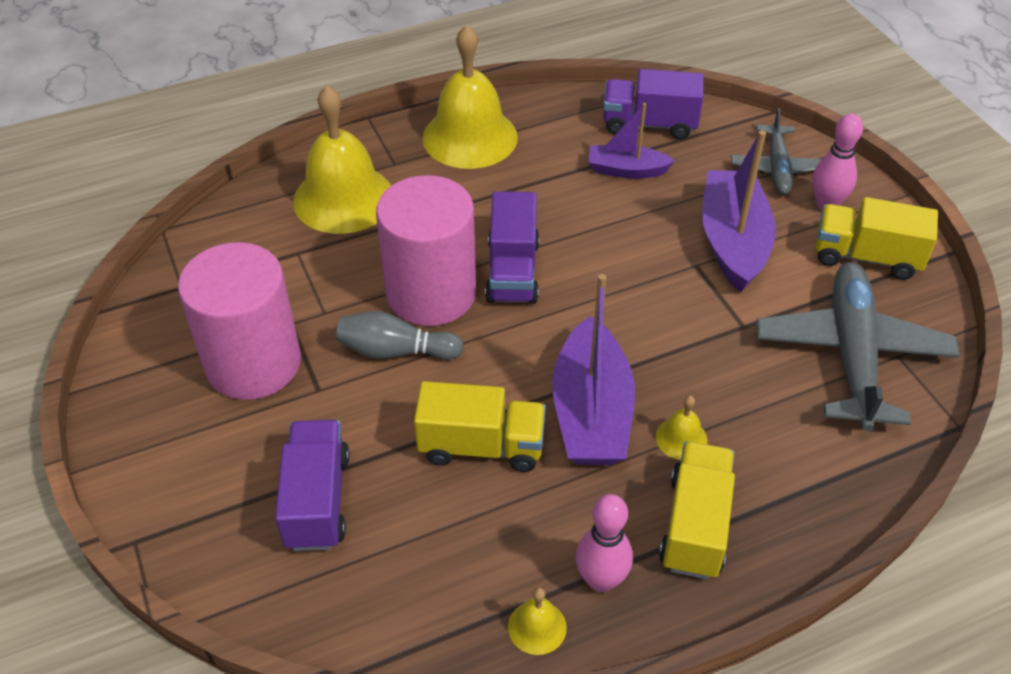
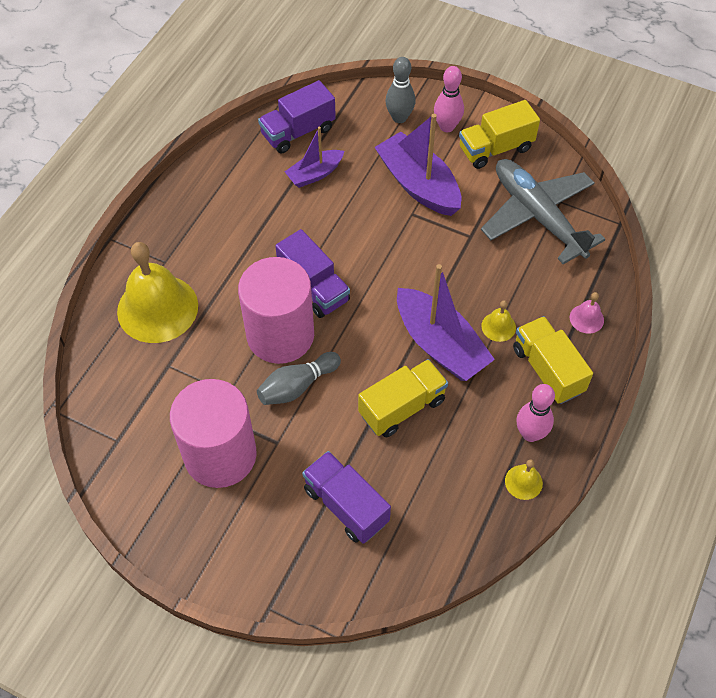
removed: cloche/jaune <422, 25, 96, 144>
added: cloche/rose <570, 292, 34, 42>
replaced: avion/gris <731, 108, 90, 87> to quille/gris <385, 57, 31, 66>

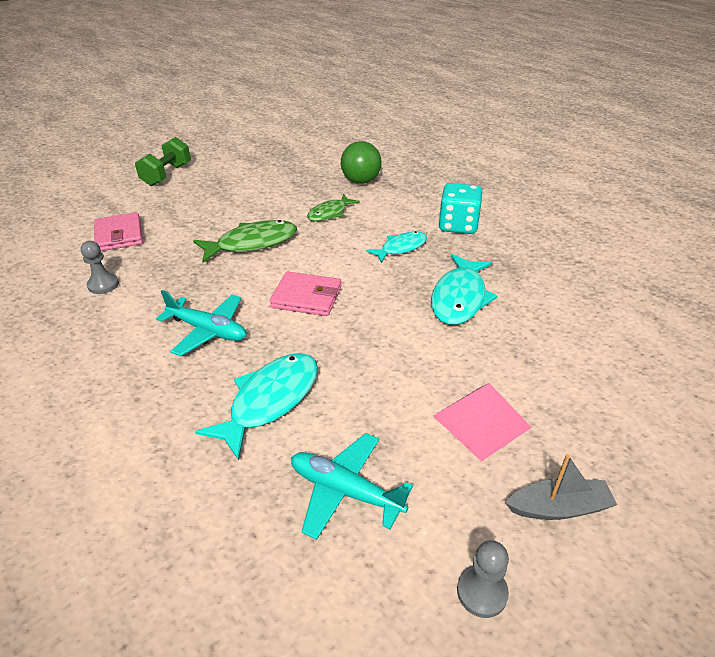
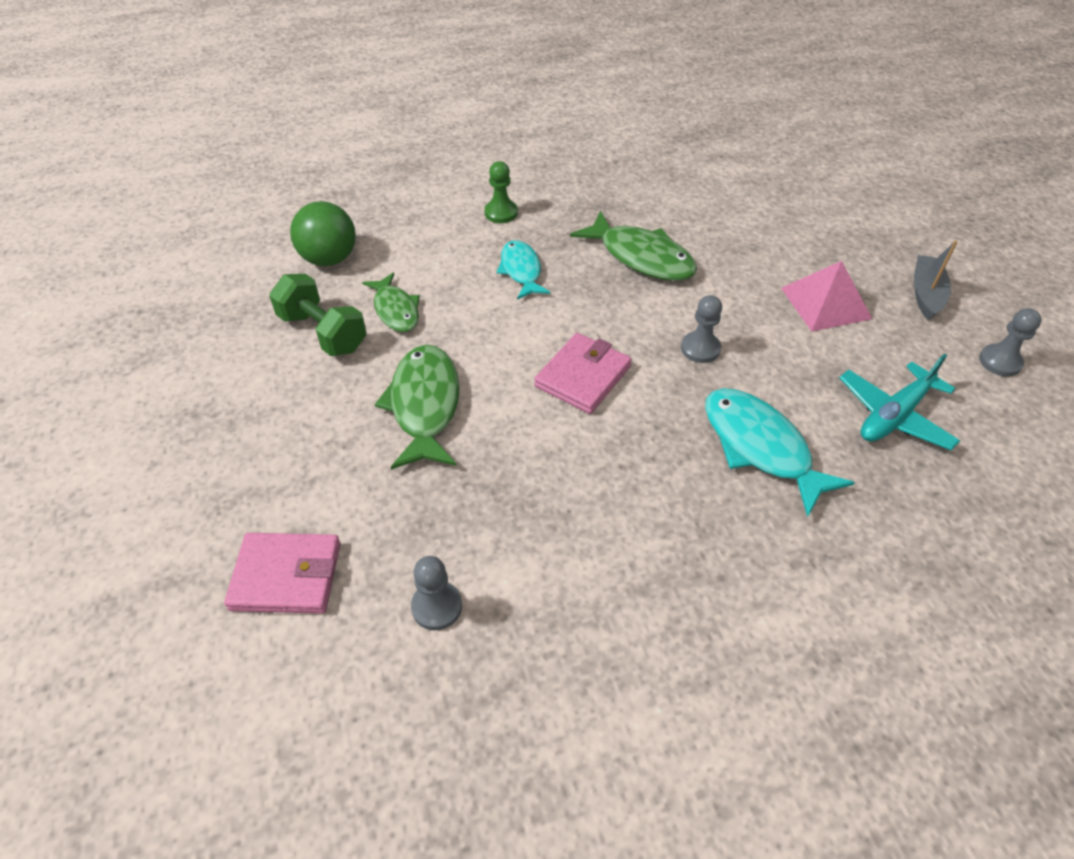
removed: avion/turquoise <156, 290, 90, 66>
added: pion/gris <681, 295, 41, 68>
moved: haltère/vert <135, 137, 56, 49> to <269, 274, 98, 82>
replaced: dé/turquoise <439, 183, 44, 51> to pion/vert <484, 161, 34, 62>
recoloured: poisson/turquoise <431, 254, 66, 71> to poisson/vert <570, 211, 127, 70>

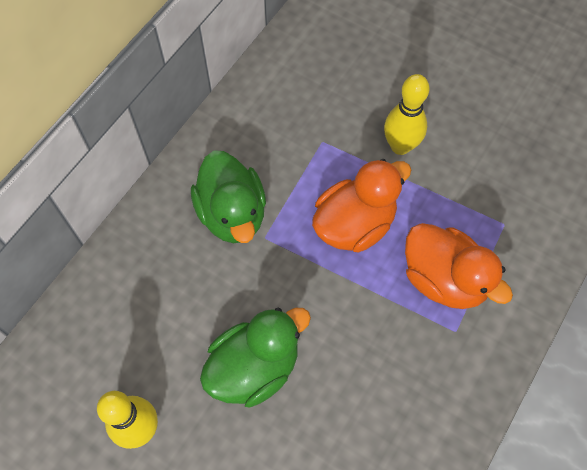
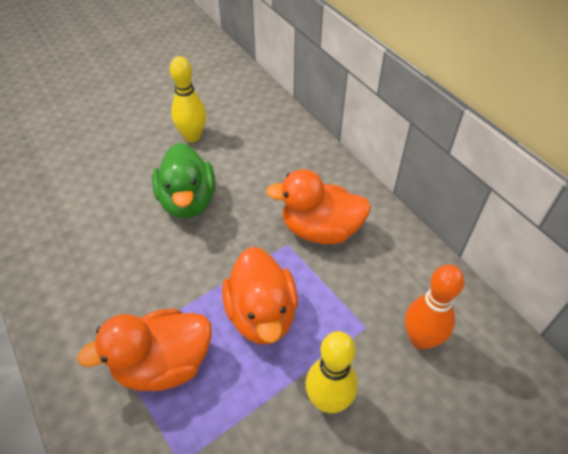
added: quille/orange <405, 265, 59, 85>
recoloured: canard/vert <191, 150, 75, 93> to canard/orange <266, 169, 105, 75>

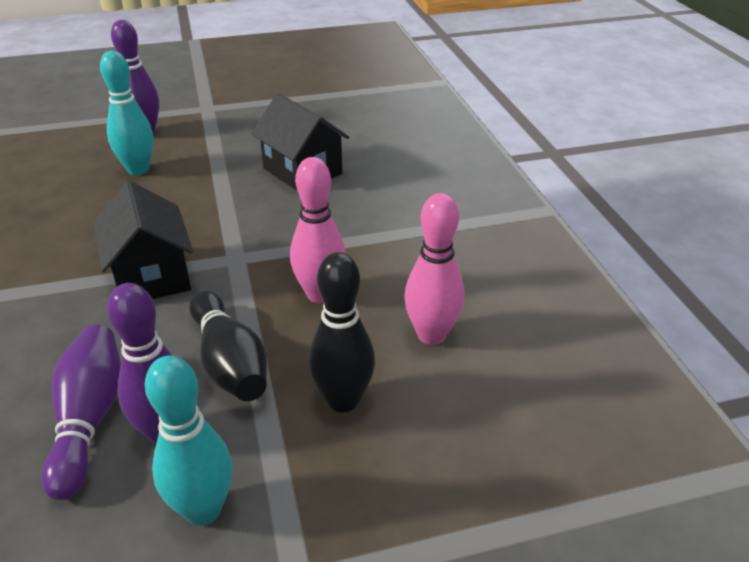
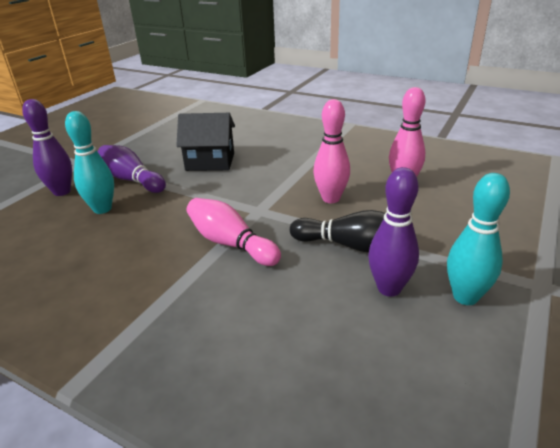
removed: quille/noir <309, 252, 66, 160>
moved: quille/violet <41, 325, 80, 175> to <98, 145, 68, 48>
replaced: maison/noir <93, 181, 100, 118> to quille/rose <186, 198, 95, 68>

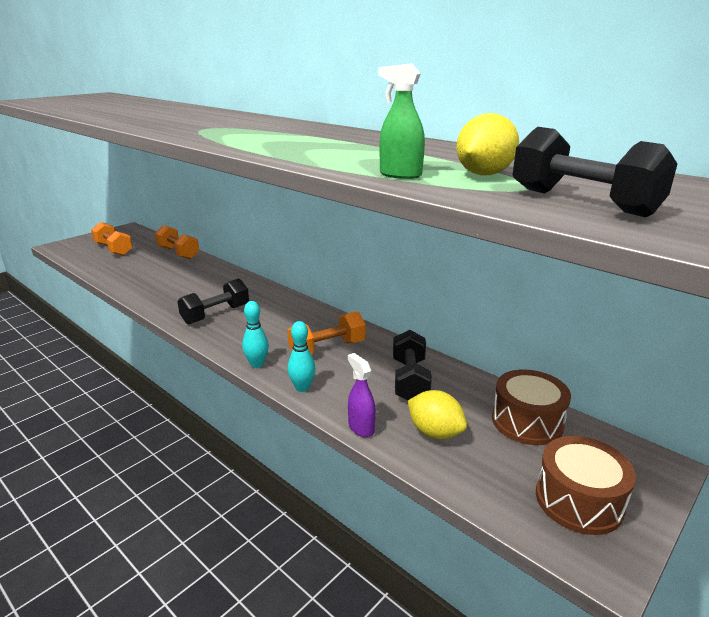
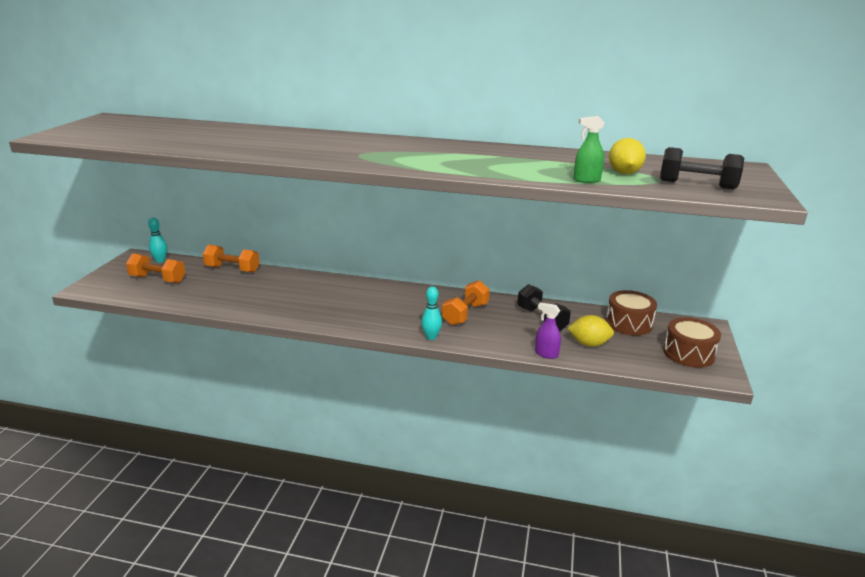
removed: haltère/noir <177, 278, 72, 46>
moved: quille/turquoise <287, 321, 29, 71> to <148, 217, 19, 46>

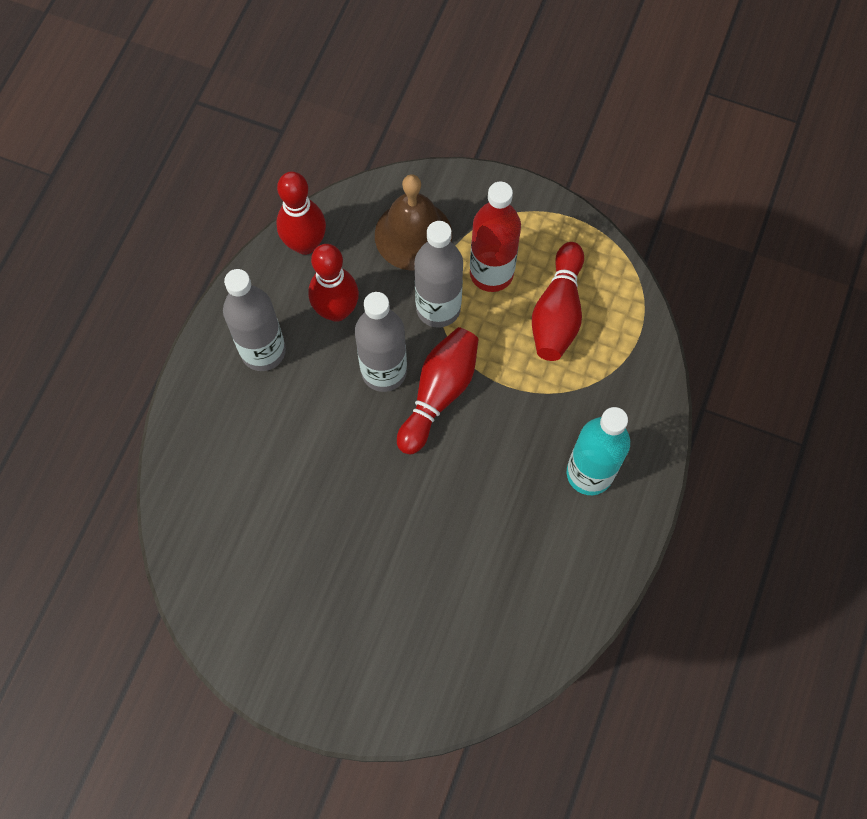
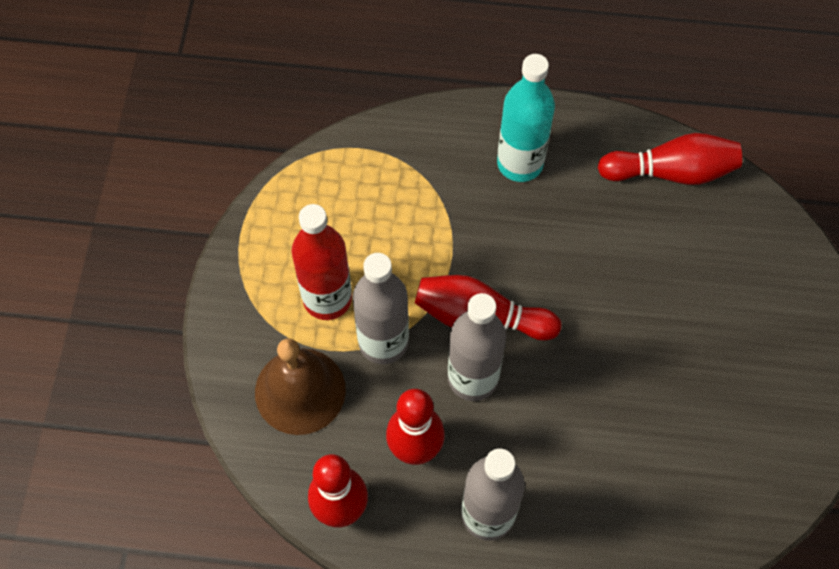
moved: quille/rouge <532, 242, 52, 119> to <598, 133, 144, 52>

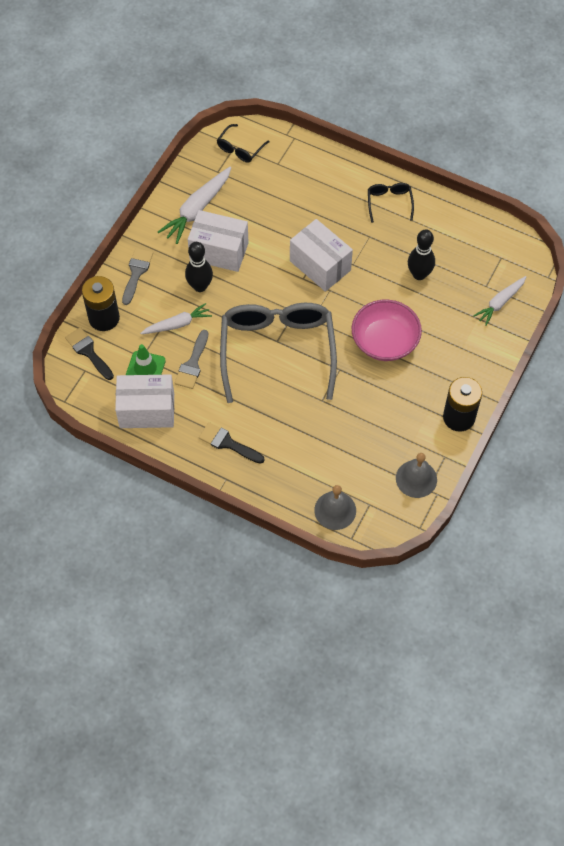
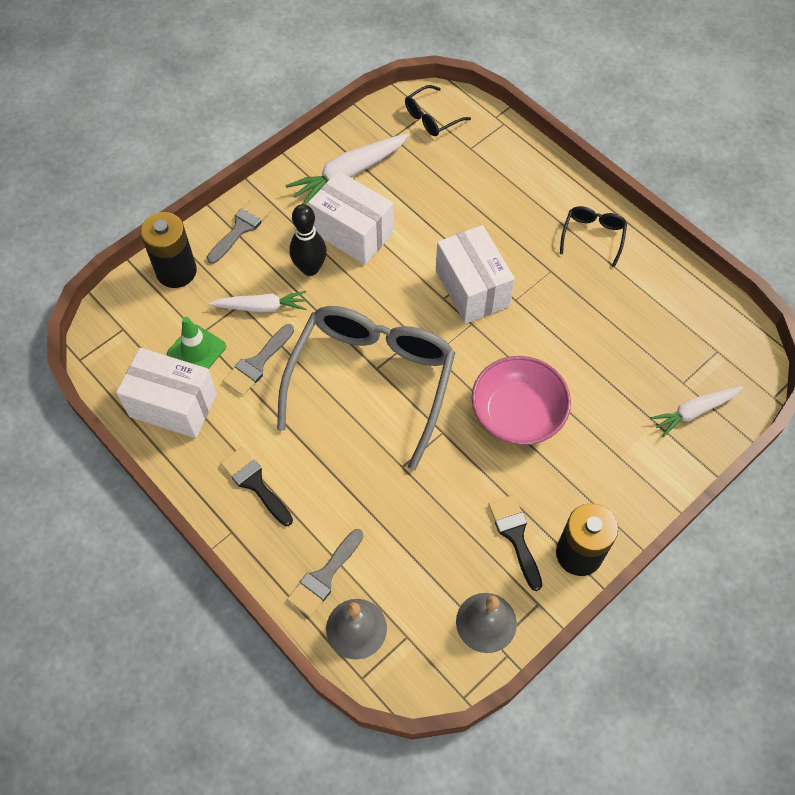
removed: quille/noir <408, 229, 27, 51>
added: pinceau/gris <287, 529, 77, 88>
moved: pinceau/noir <65, 327, 49, 53> to <488, 495, 54, 96>

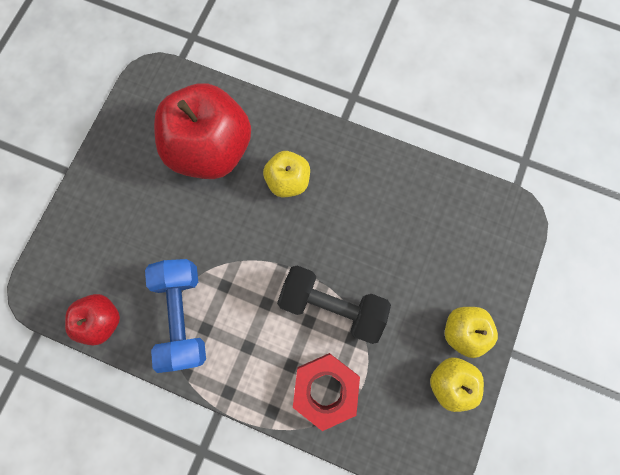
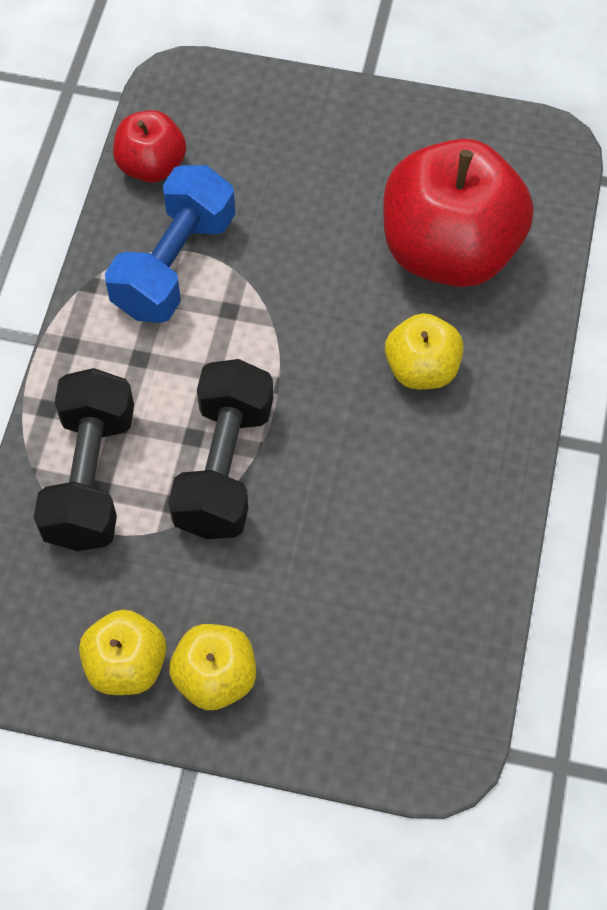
replaced: écrou/rouge <293, 353, 67, 78> to haltère/noir <34, 368, 100, 183>
turned: haltère/bleu <145, 259, 61, 114> = <105, 165, 130, 158> 45 degrees counterclockwise

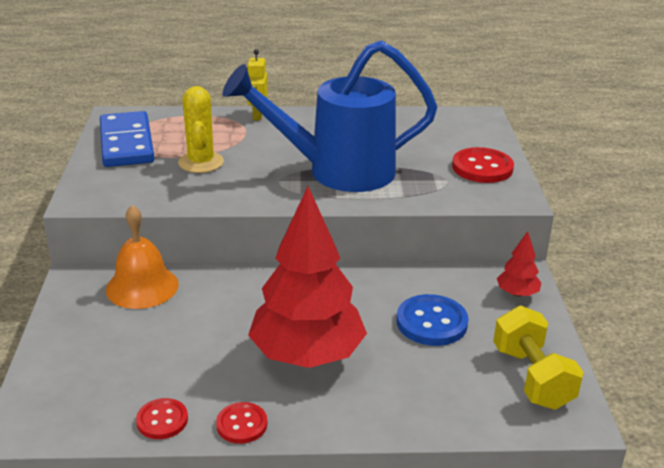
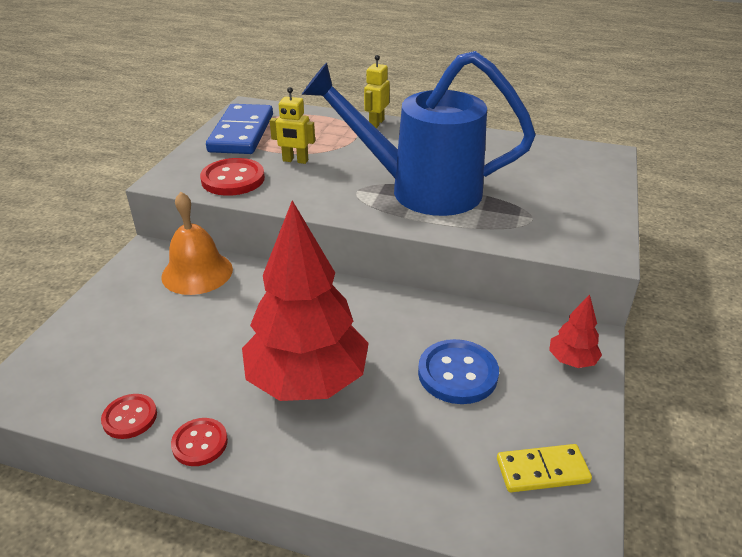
moved: bouton/rouge <452, 147, 62, 36> to <200, 158, 65, 38>
replaced: cactus/jaune <178, 86, 46, 87> to robot/jaune <270, 87, 45, 77>; haltère/jaune <493, 306, 91, 104> to domino/jaune <497, 444, 95, 48>

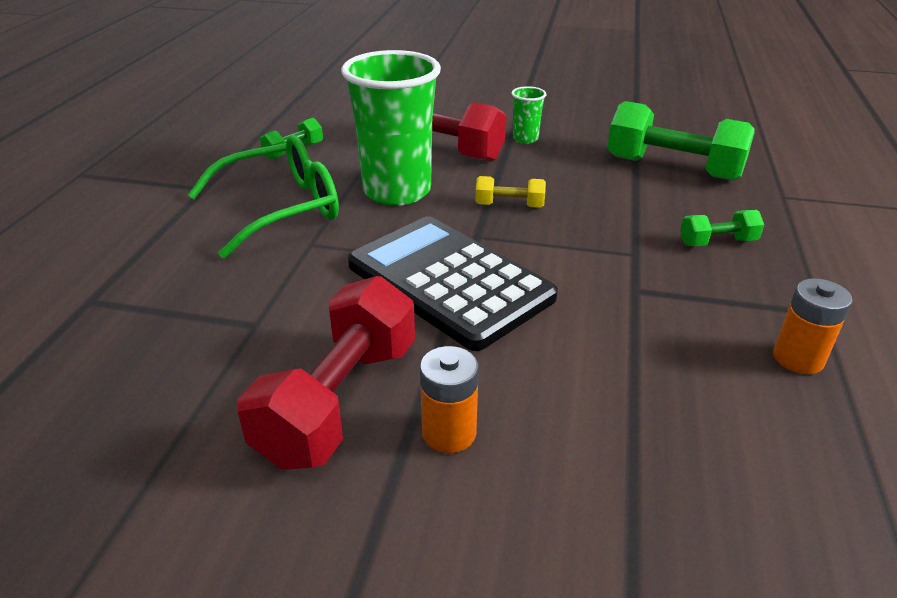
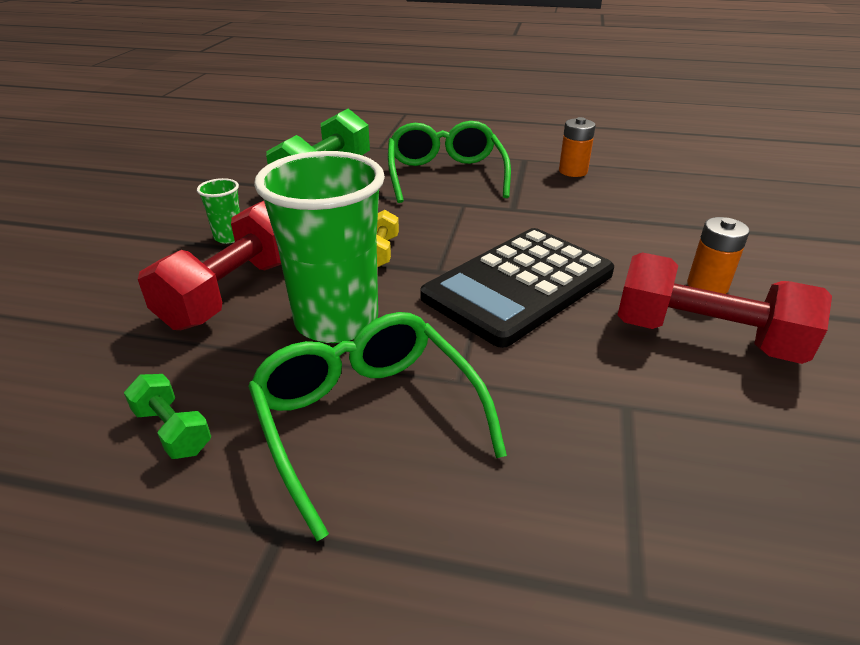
replaced: haltère/vert <680, 210, 84, 36> to lunettes/vert <388, 121, 123, 82>

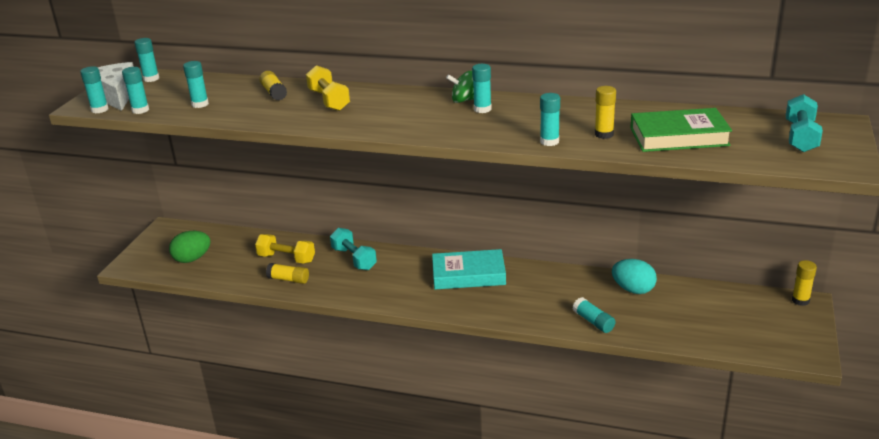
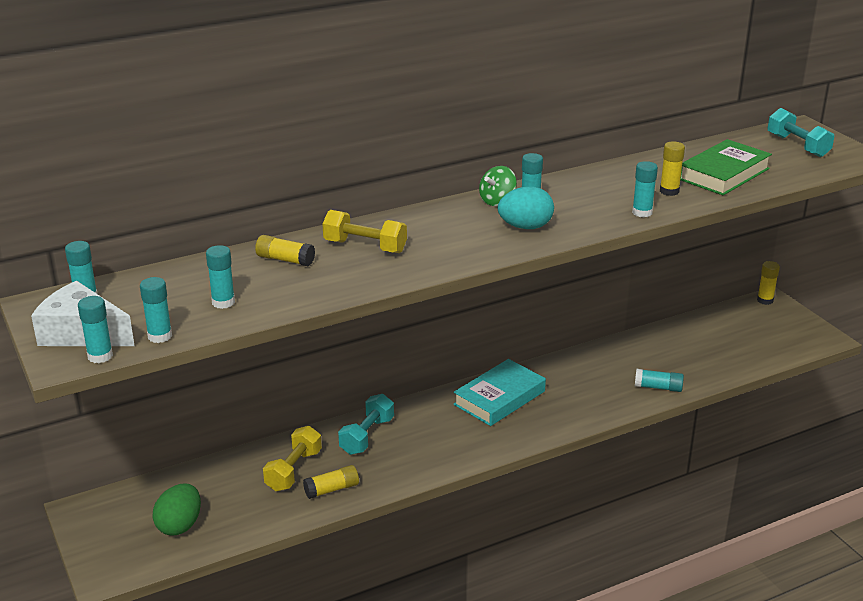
moved: œuf/turquoise <612, 259, 45, 35> to <498, 187, 56, 42>
turned: haltère/turquoise <330, 228, 47, 42> = <338, 394, 56, 61> 75 degrees counterclockwise; haltère/jaune <255, 234, 60, 30> = <263, 426, 59, 65> 45 degrees counterclockwise

